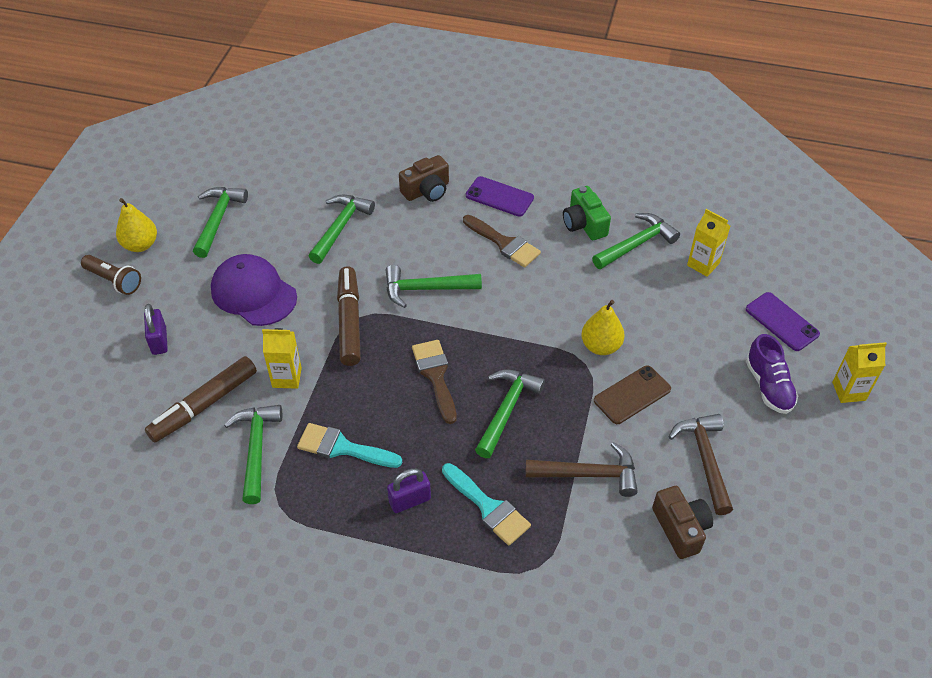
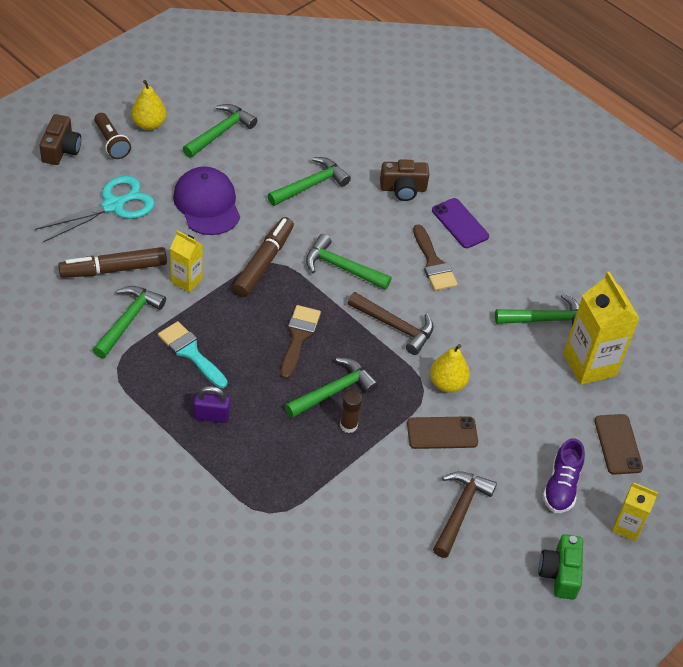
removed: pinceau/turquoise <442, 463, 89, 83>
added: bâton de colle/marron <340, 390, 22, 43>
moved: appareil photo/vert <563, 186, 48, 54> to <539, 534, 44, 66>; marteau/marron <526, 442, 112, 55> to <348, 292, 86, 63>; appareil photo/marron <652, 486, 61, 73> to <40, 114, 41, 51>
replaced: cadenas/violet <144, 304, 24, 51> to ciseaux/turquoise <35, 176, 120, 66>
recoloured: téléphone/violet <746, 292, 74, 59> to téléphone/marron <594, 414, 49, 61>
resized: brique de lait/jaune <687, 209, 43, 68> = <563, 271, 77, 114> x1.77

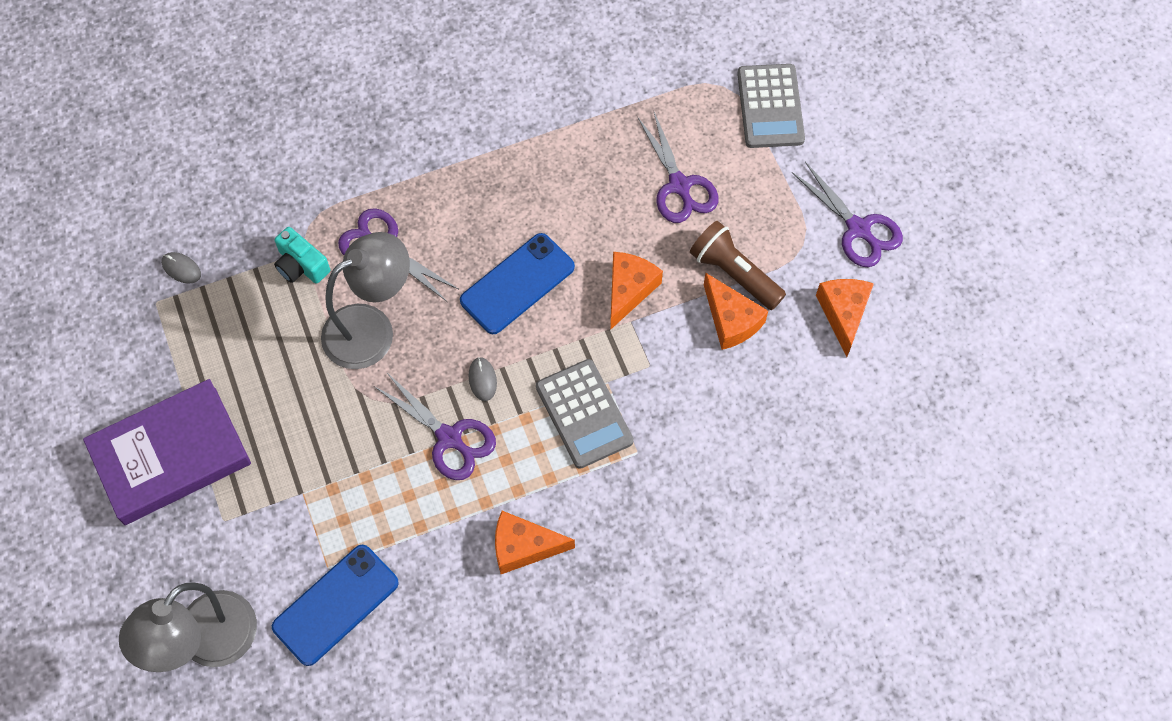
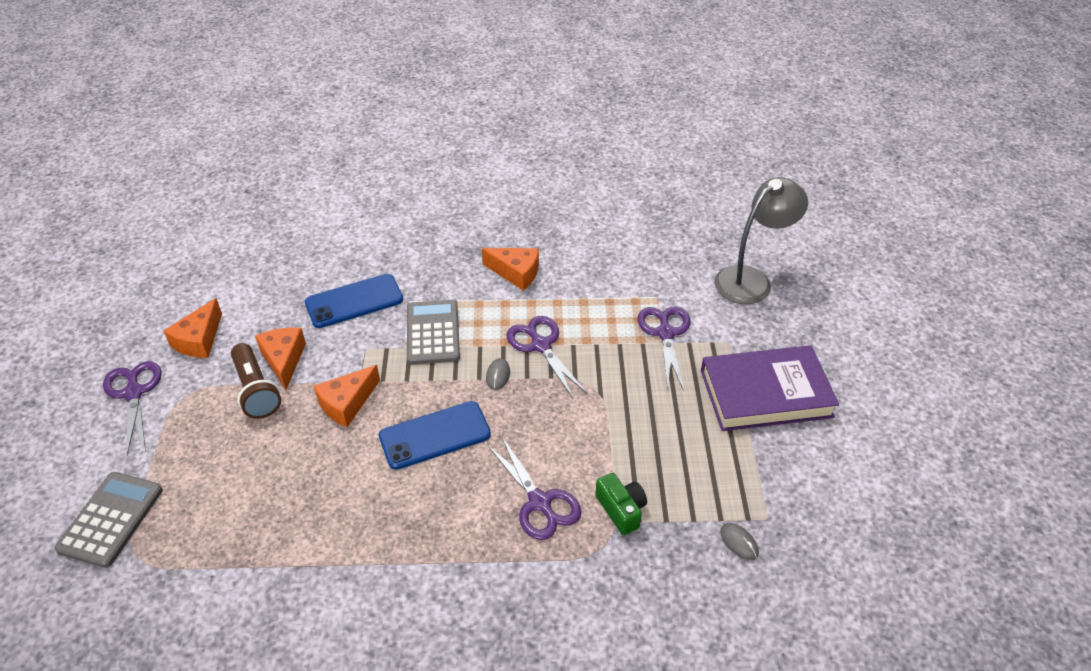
removed: lampe/gris <321, 232, 89, 137>
moved: ciseaux/violet <637, 112, 81, 111> to <638, 306, 52, 85>; téléphone/bleu <272, 545, 127, 121> to <305, 274, 98, 54>
recoloured: appareil photo/turquoise <274, 227, 56, 57> to appareil photo/vert <595, 473, 52, 62>

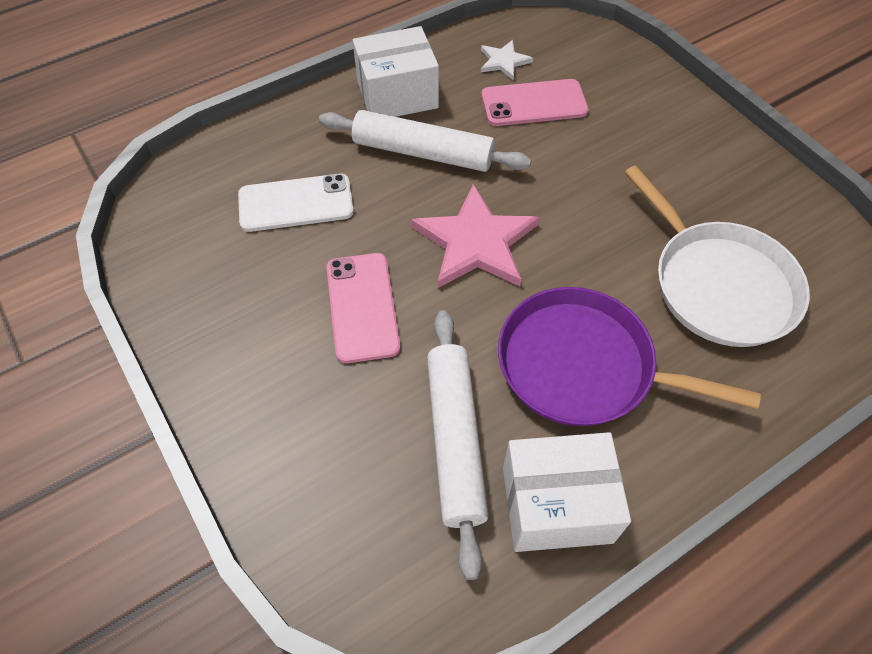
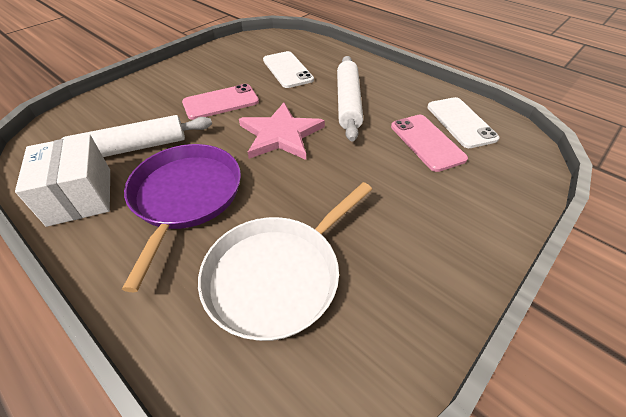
removed: boîte/blanc <353, 26, 86, 91>
replaced: étoile/blanc <481, 40, 52, 40> to téléphone/blanc <427, 97, 72, 51>

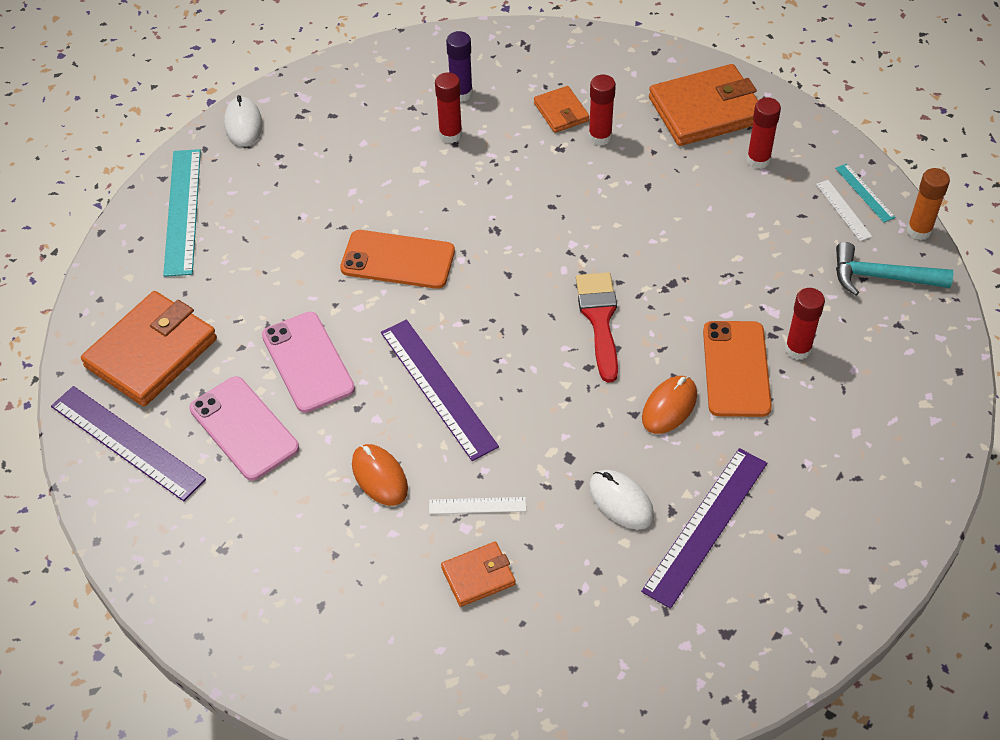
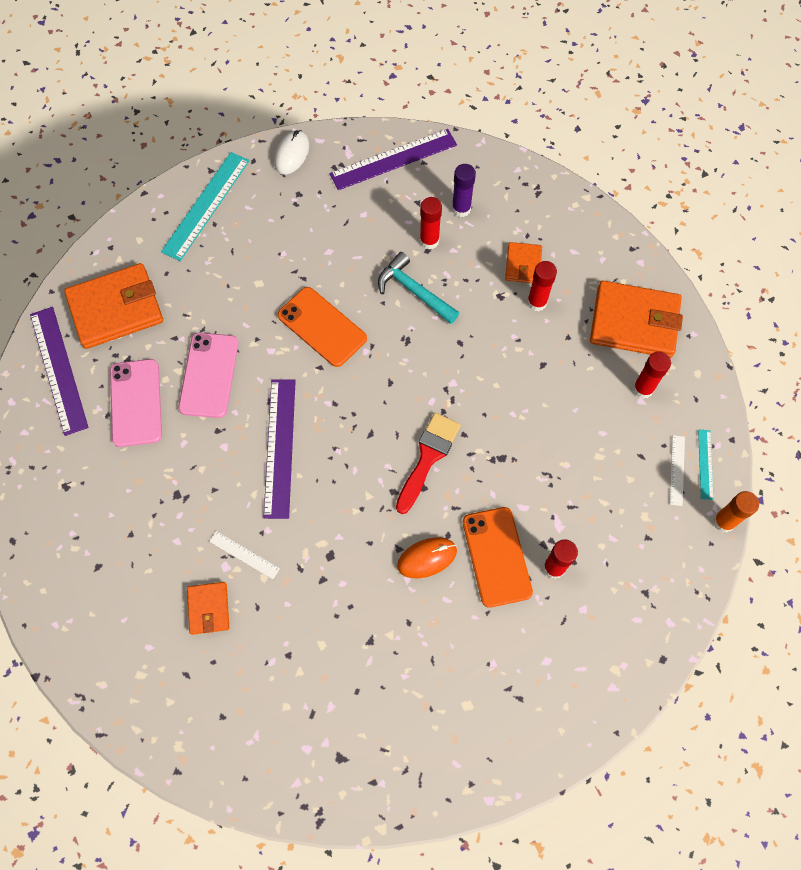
removed: souris/orange <352, 444, 56, 62>; souris/blanc <589, 470, 65, 60>
moved: marteau/turquoise <836, 242, 117, 53> to <378, 252, 81, 72>; règle/violet <641, 448, 126, 161> to <330, 129, 127, 61>
turned: téléphone/orange <703, 321, 69, 96> = <463, 507, 70, 101> 45 degrees counterclockwise; portefeuille/orange <441, 542, 75, 65> = <187, 582, 42, 53> 75 degrees clockwise

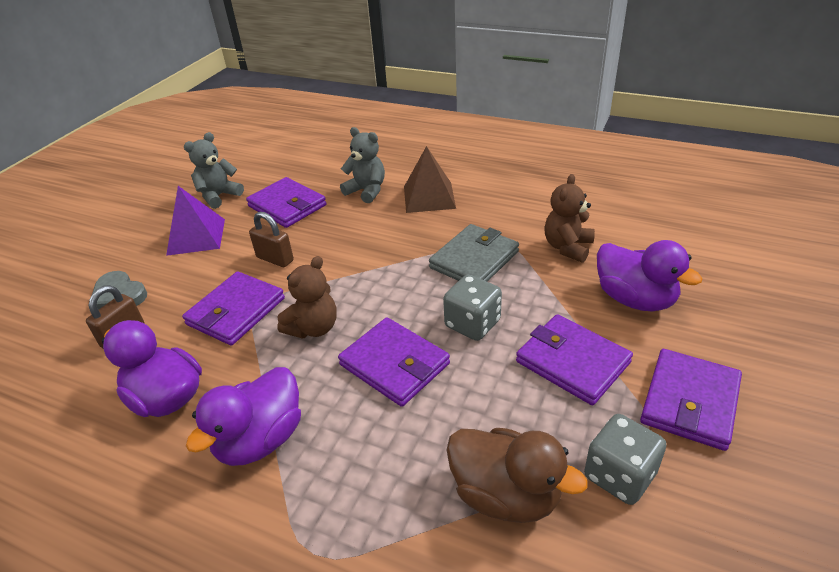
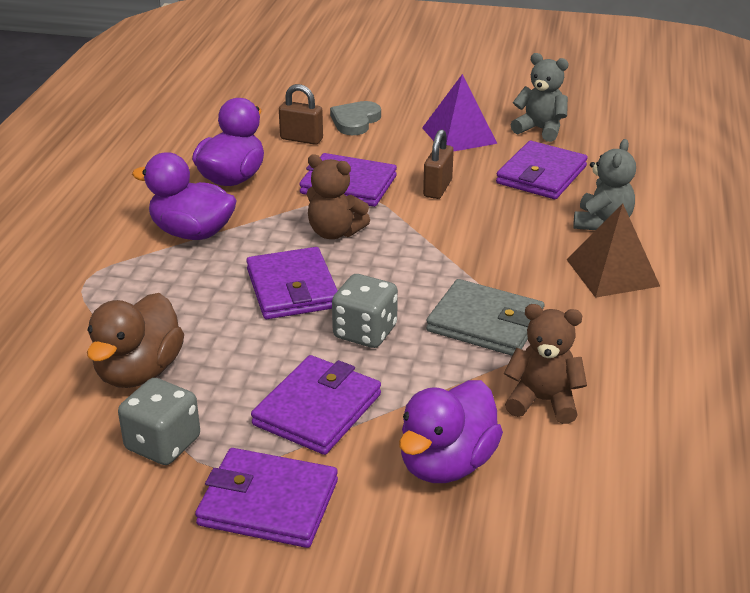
turned: portefeuille/violet <338, 317, 112, 90> = <246, 247, 92, 72> 45 degrees counterclockwise

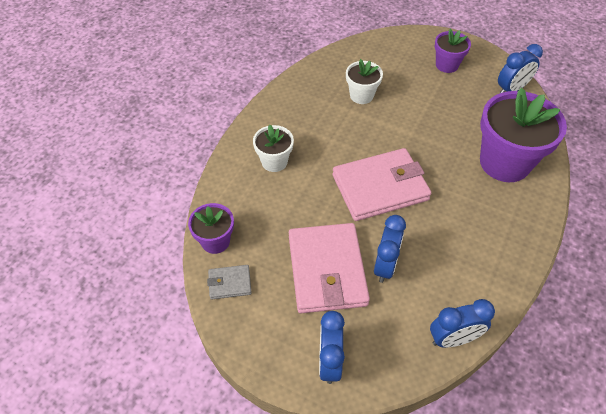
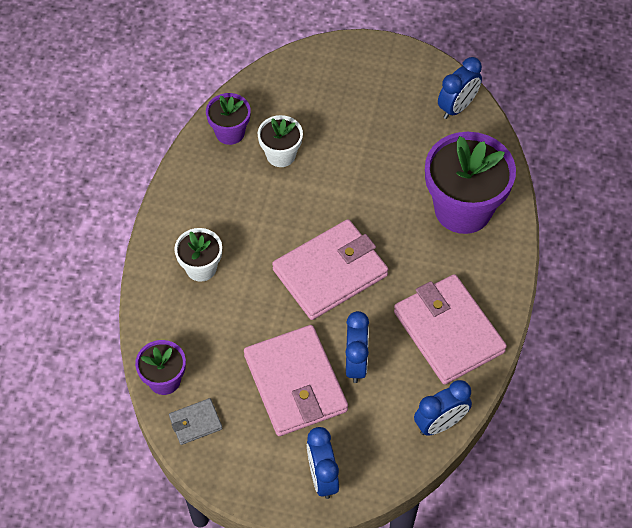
added: portefeuille/rose <394, 274, 113, 111>
moved: pot de fleurs/violet <435, 29, 36, 44> to <206, 93, 45, 52>

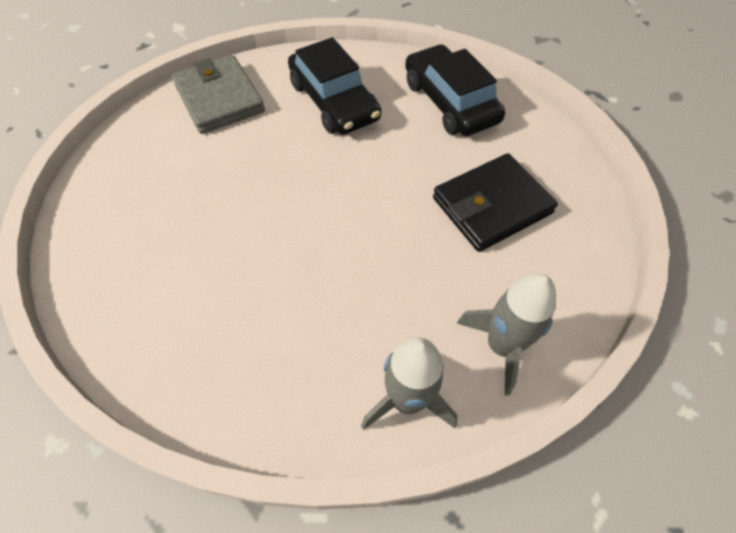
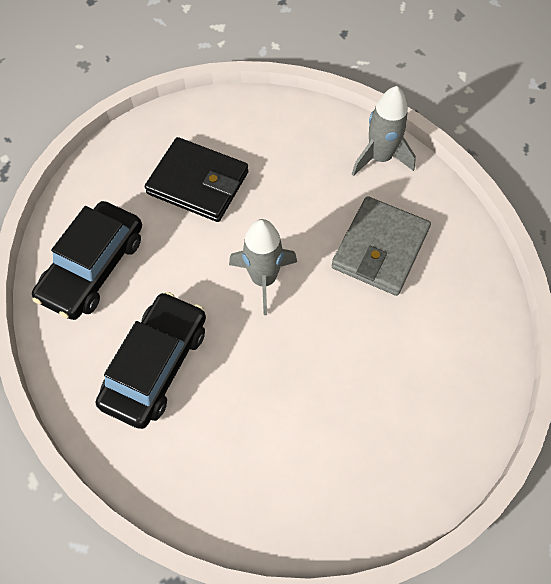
moved: portefeuille/gris <172, 55, 93, 79> to <332, 196, 99, 100>; fusée/gris <457, 274, 99, 122> to <229, 219, 68, 96>

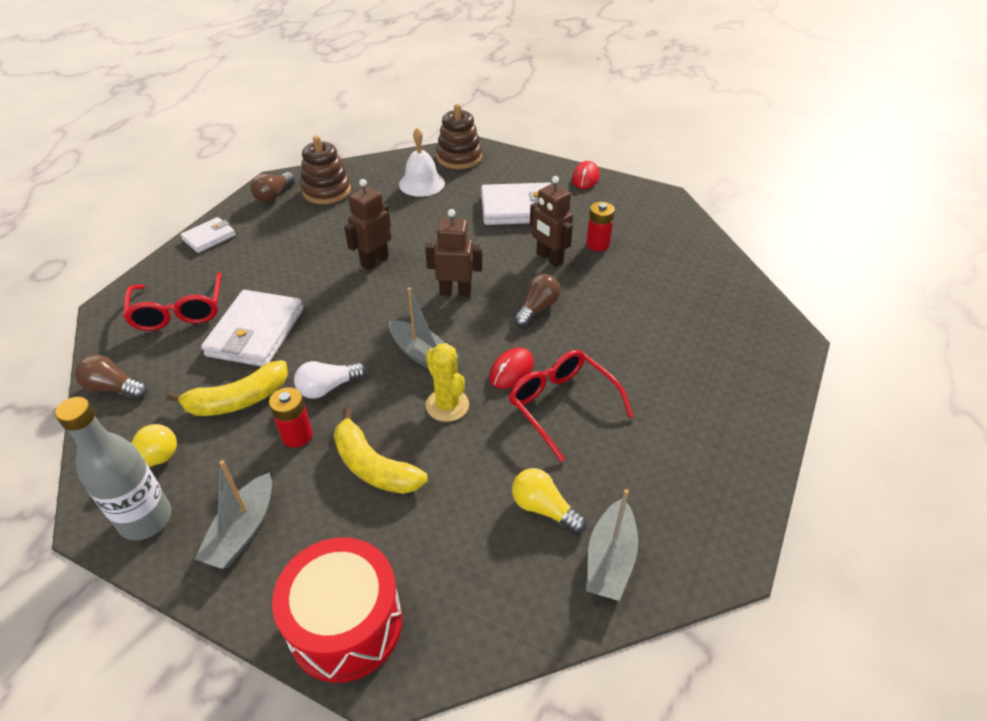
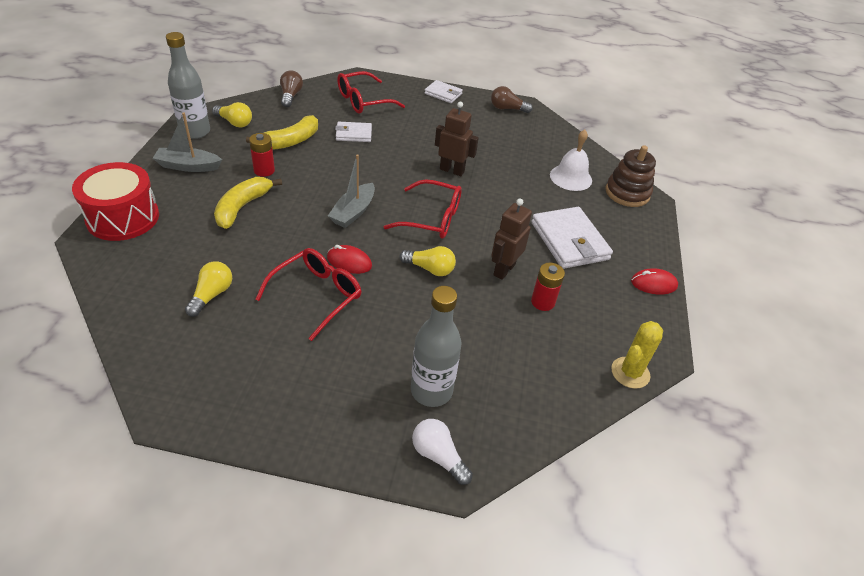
removed: jouet à empiler/marron <301, 136, 50, 68>; bateau/gris <586, 489, 52, 112>
added: bouteille/gris <411, 286, 50, 121>
moved: cactus/jaune <425, 343, 44, 79> to <611, 321, 52, 68>; ampoule/blanc <294, 361, 72, 38> to <412, 419, 61, 66>
replaced: robot/marron <425, 209, 57, 88> to lunettes/rouge <384, 179, 78, 60>
recoloured: ampoule/marron <514, 274, 46, 53> to ampoule/jaune <399, 246, 57, 30>
turned: banane/jaune <166, 360, 122, 56> = <246, 115, 72, 35> 90 degrees counterclockwise
resized: portefeuille/blanc <201, 290, 102, 77> = <335, 122, 37, 20> x0.56

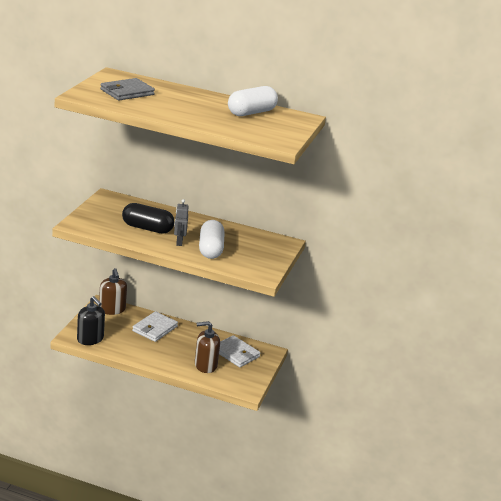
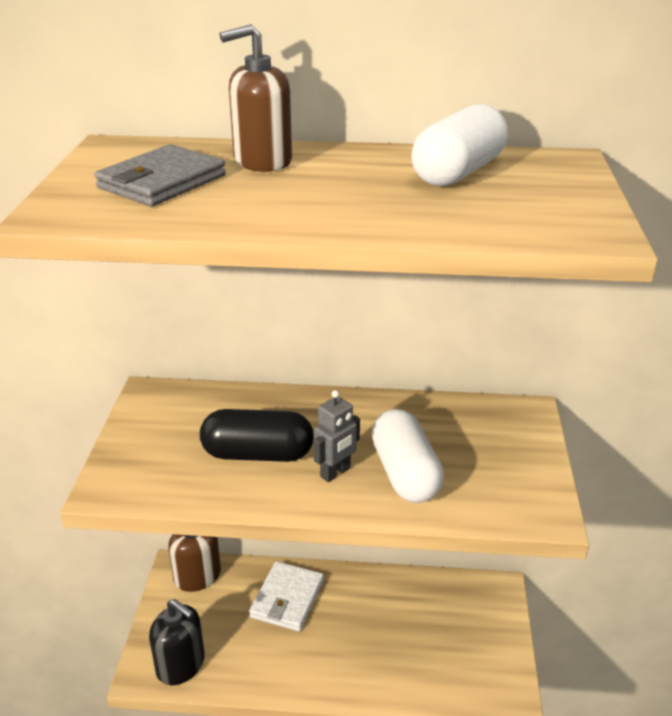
removed: portefeuille/blanc <219, 335, 41, 32>
moved: distributeur de savon/marron <195, 321, 25, 52> to <220, 24, 72, 148>
turned: robot/gris <174, 199, 15, 47> = <314, 390, 46, 92> 120 degrees counterclockwise

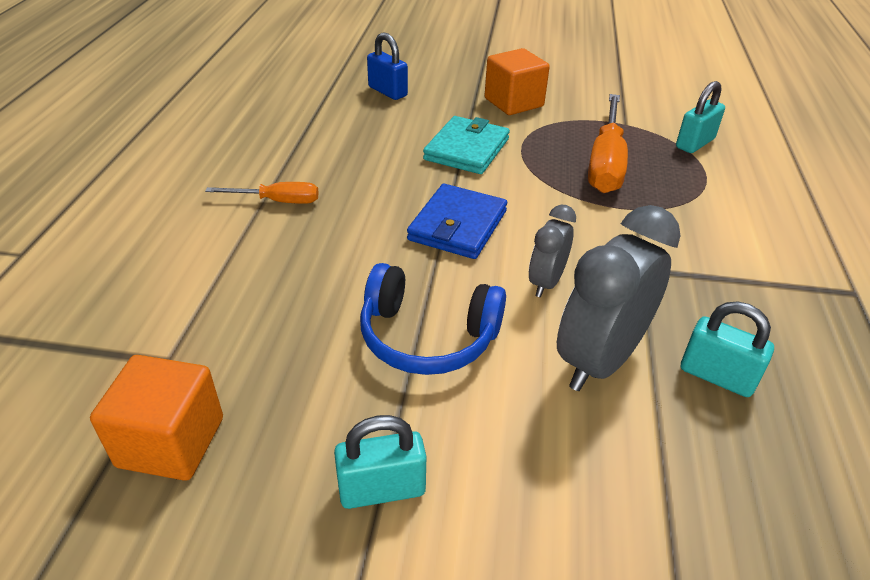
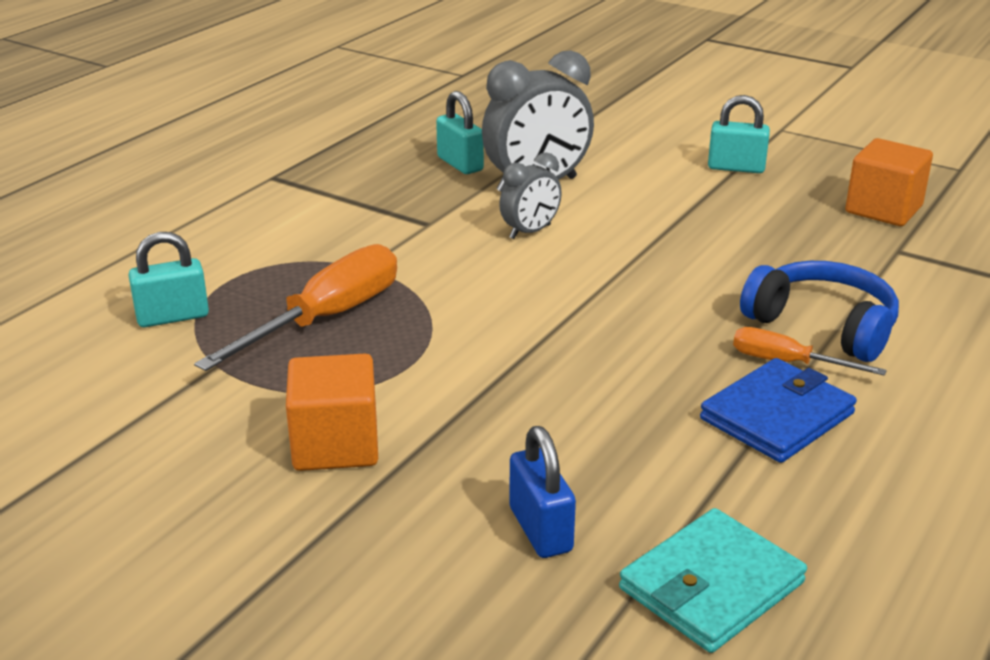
moved: portefeuille/turquoise <423, 116, 87, 58> to <619, 508, 188, 145>; portefeuille/bleu <407, 184, 100, 75> to <700, 358, 157, 105>; casque audio/bleu <360, 263, 146, 112> to <740, 261, 159, 101>

